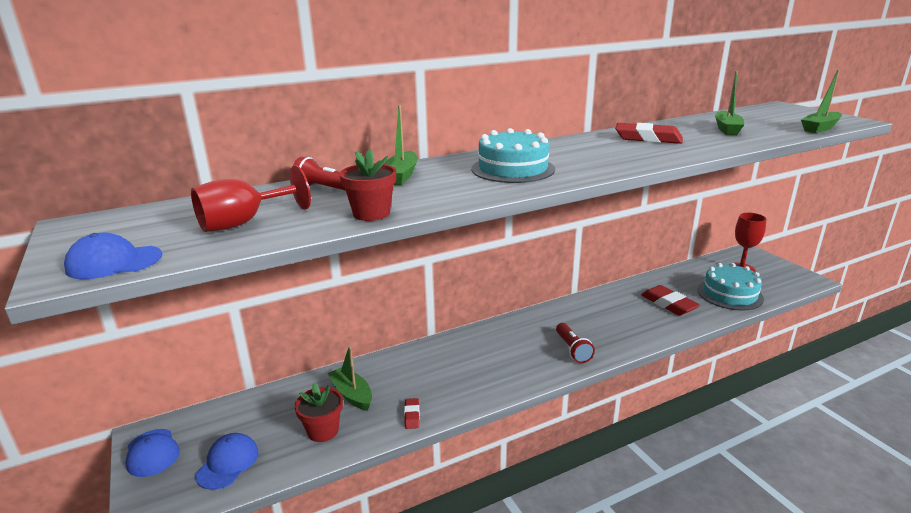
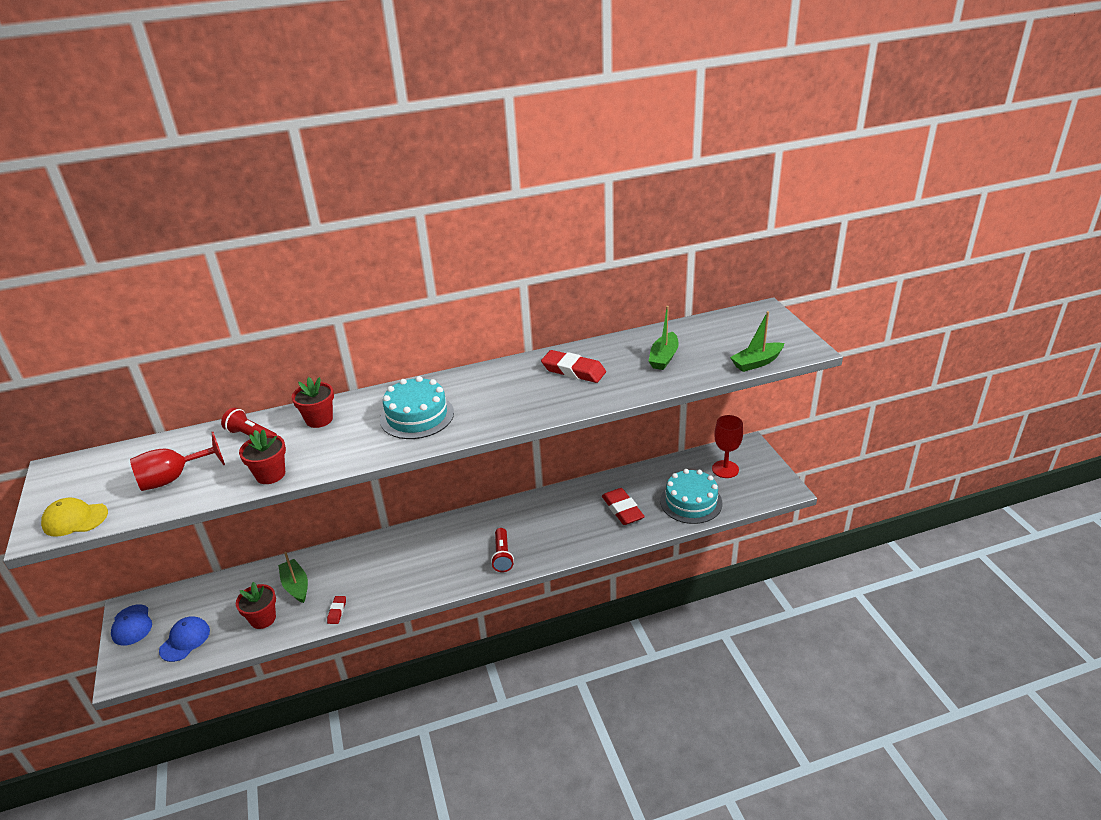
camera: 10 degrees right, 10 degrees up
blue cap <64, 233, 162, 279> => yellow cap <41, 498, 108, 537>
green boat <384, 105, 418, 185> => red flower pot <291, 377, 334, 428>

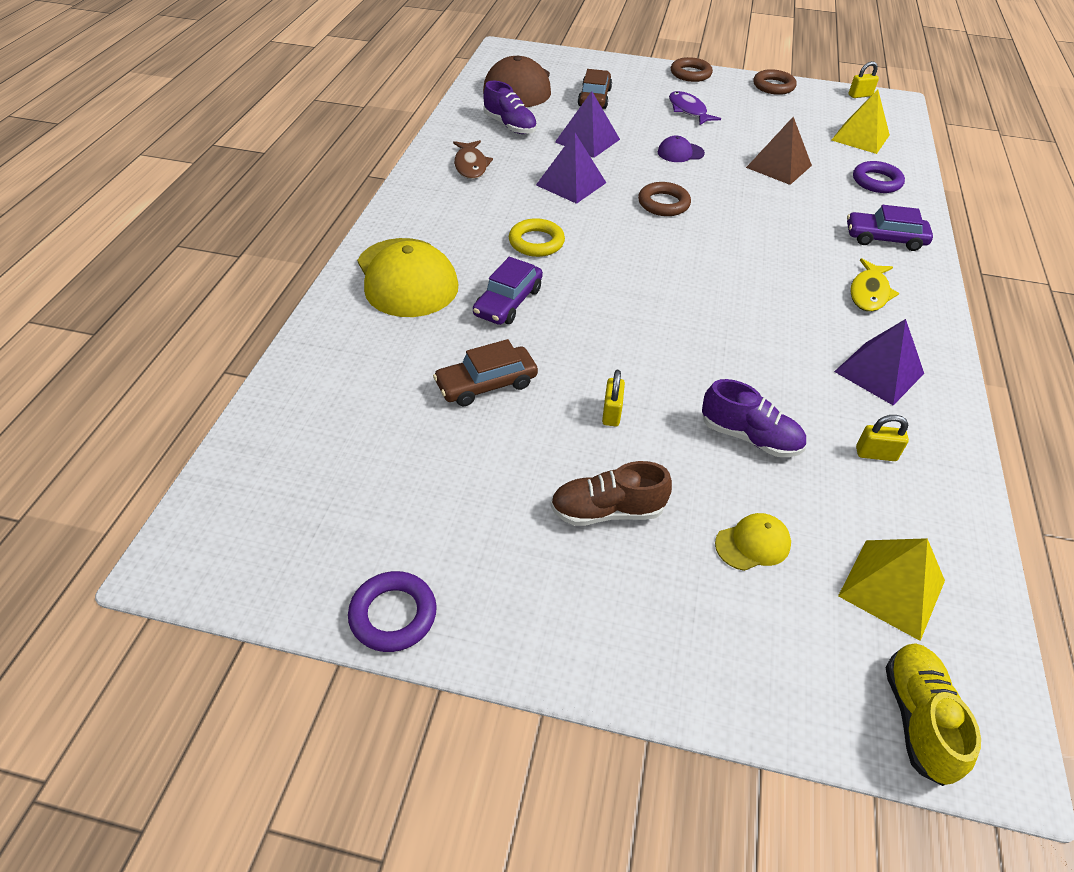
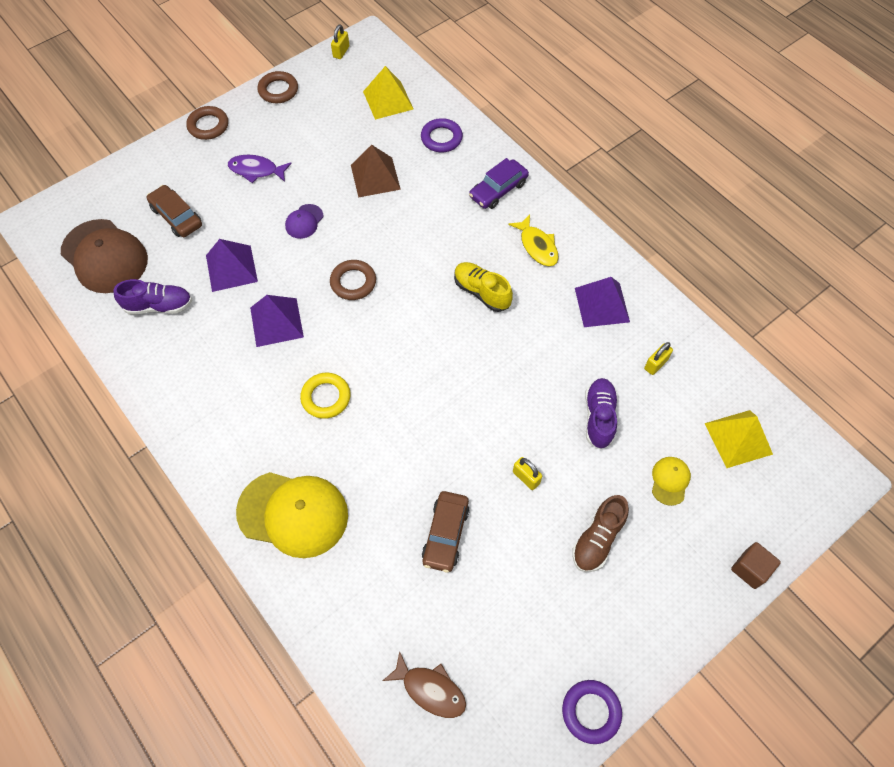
camera: 50 degrees left, 15 degrees up
brown fish <453, 140, 493, 179> => brown fish <382, 651, 466, 718>, move
purple car <473, 257, 543, 325> => nothing
purple shoe <702, 379, 806, 457> => purple shoe <585, 378, 618, 449>, 60 degrees counterclockwise
yellow shoe <886, 643, 981, 786> => yellow shoe <454, 262, 513, 312>, move
nothing => brown cube <731, 542, 781, 589>

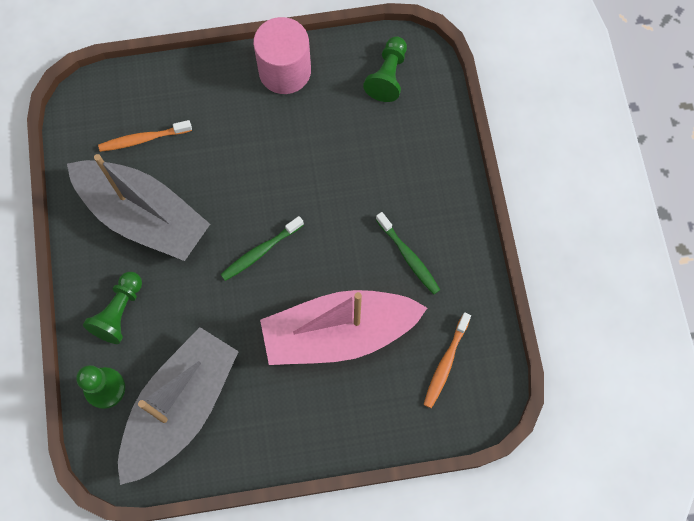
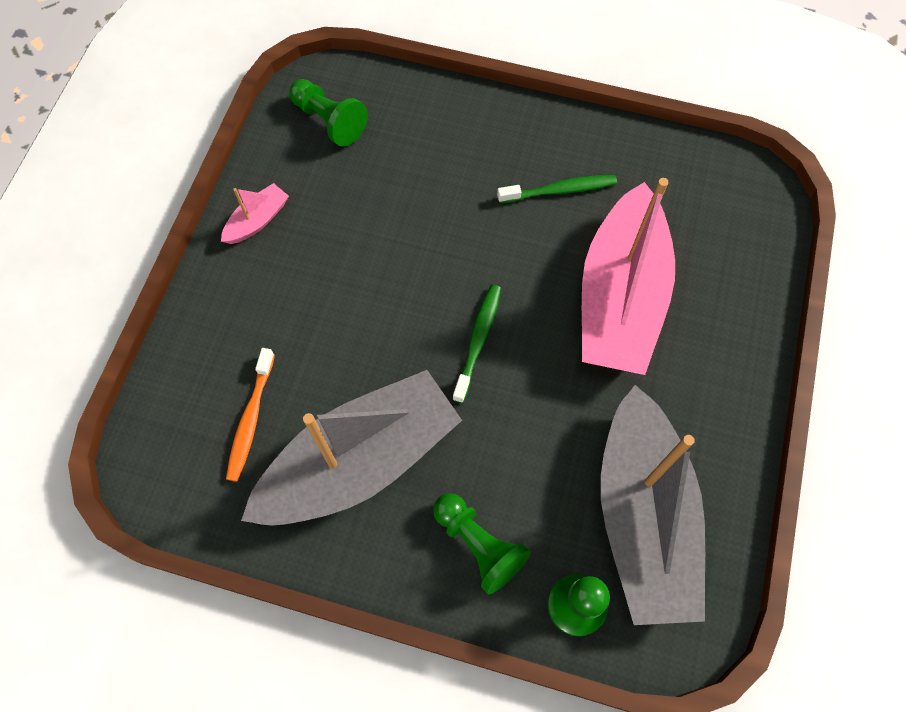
camera: 65 degrees left, 5 degrees down
grey boat <118, 327, 239, 485> => grey boat <601, 385, 705, 625>, 150 degrees counterclockwise
green toothbrush <220, 216, 304, 281> => green toothbrush <452, 285, 501, 403>, 150 degrees counterclockwise
pink cylinder <253, 17, 311, 94> => pink boat <221, 183, 289, 244>
orange toothbrush <423, 312, 471, 408> => nothing

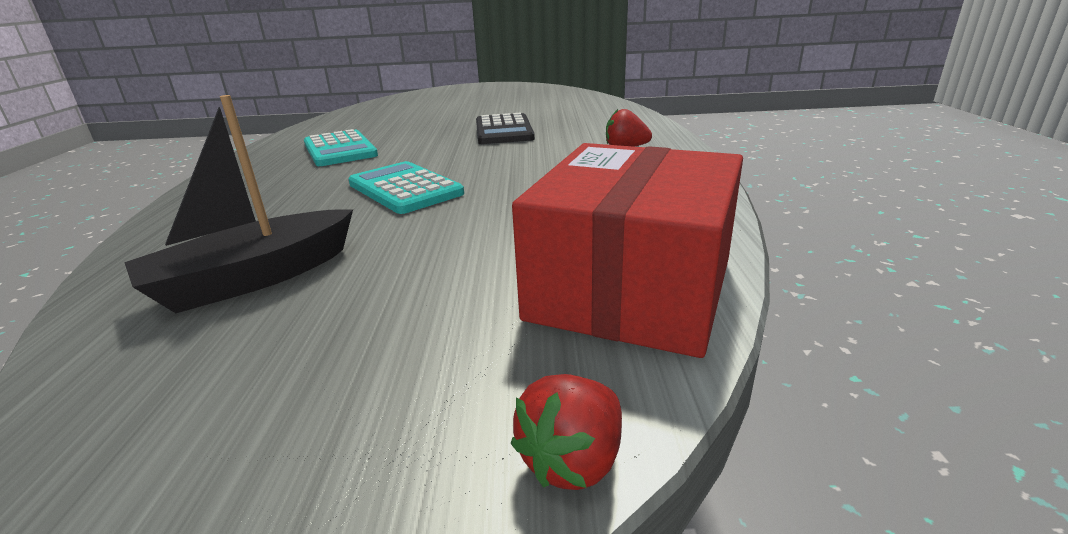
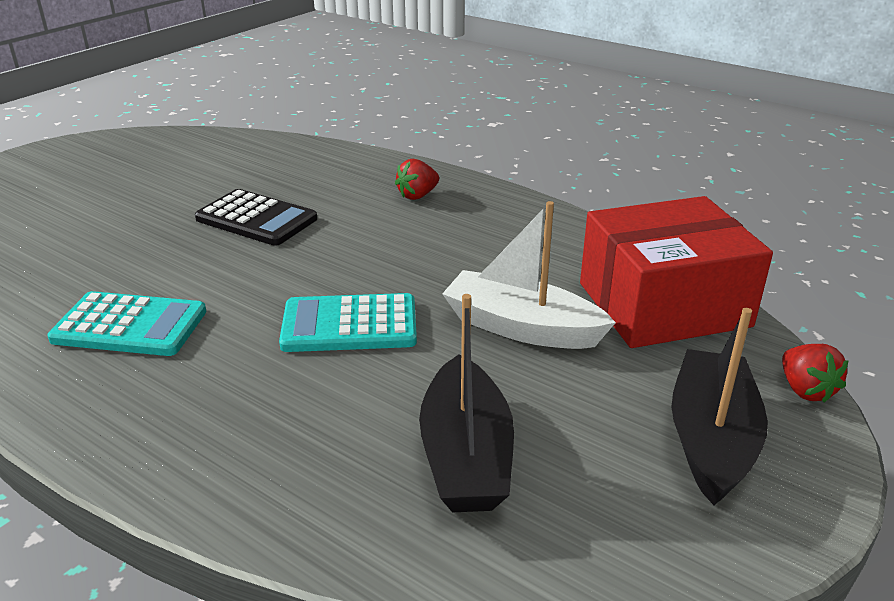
camera: 55 degrees left, 5 degrees up
red box <512, 143, 743, 358> => red box <580, 196, 773, 348>, 75 degrees counterclockwise
nothing => white boat <442, 201, 616, 349>
nothing => black boat <671, 308, 768, 505>

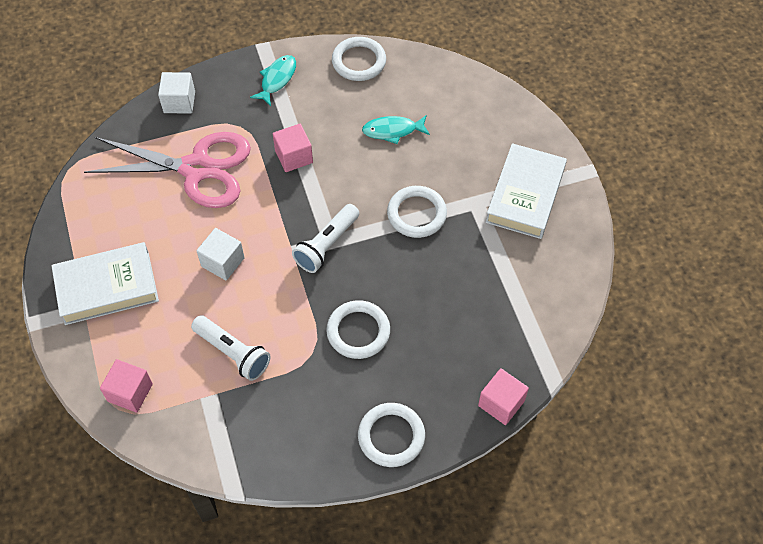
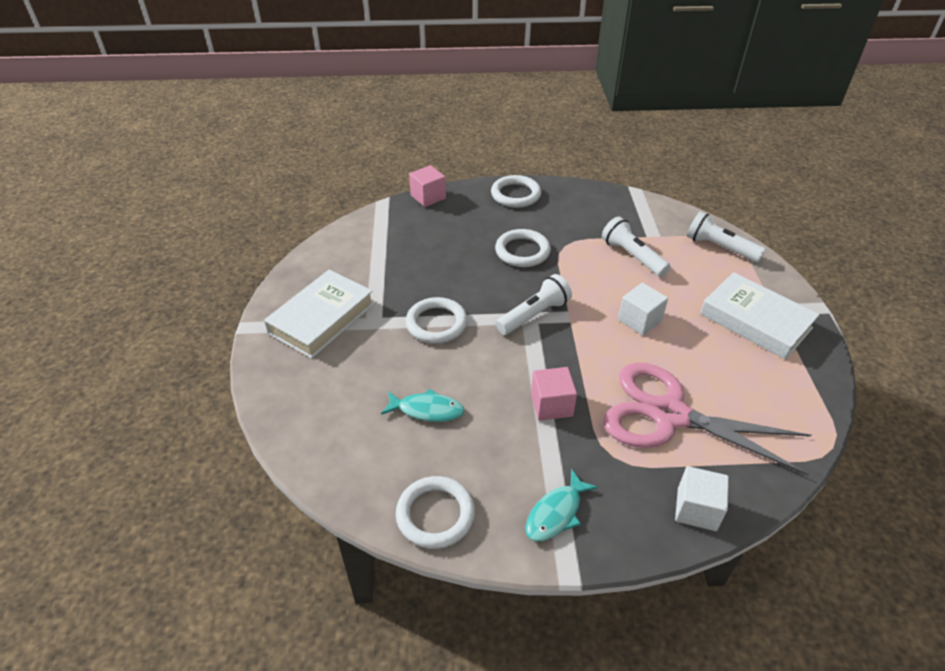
camera: 165 degrees left, 15 degrees down
white book <51, 242, 159, 325> => white book <700, 272, 820, 360>, 45 degrees clockwise
pink cube <100, 359, 153, 413> => white flashlight <687, 211, 766, 262>

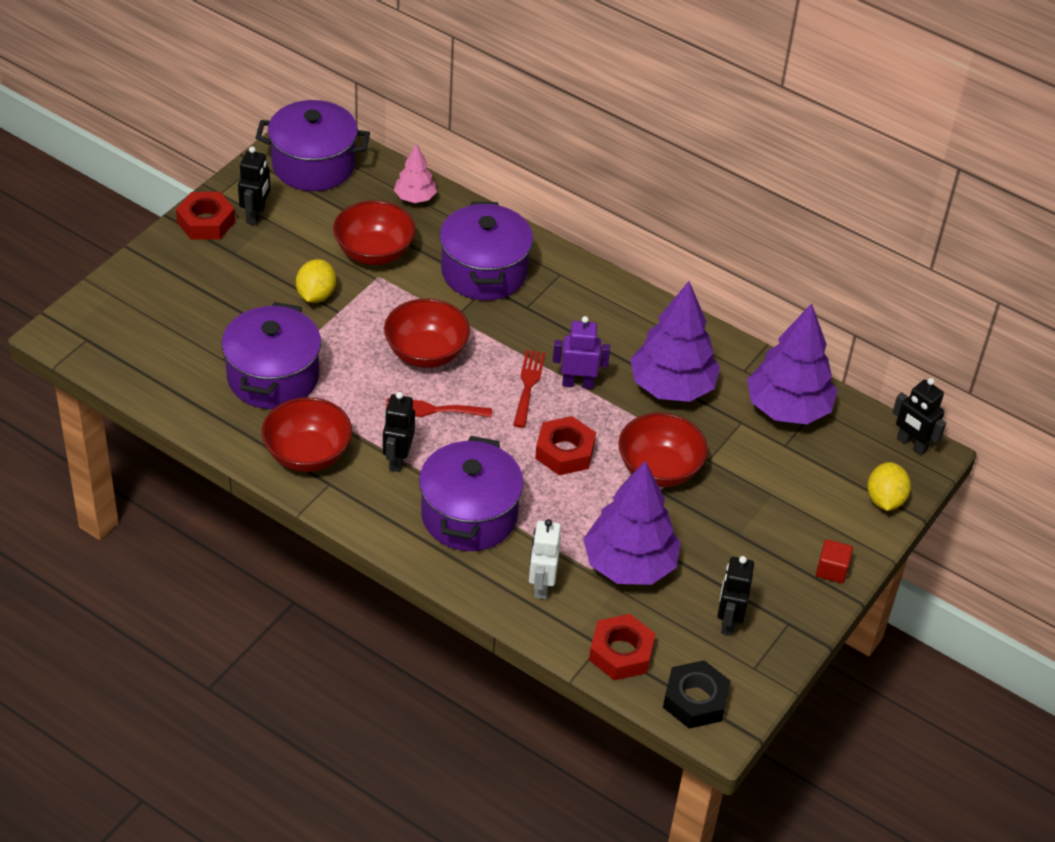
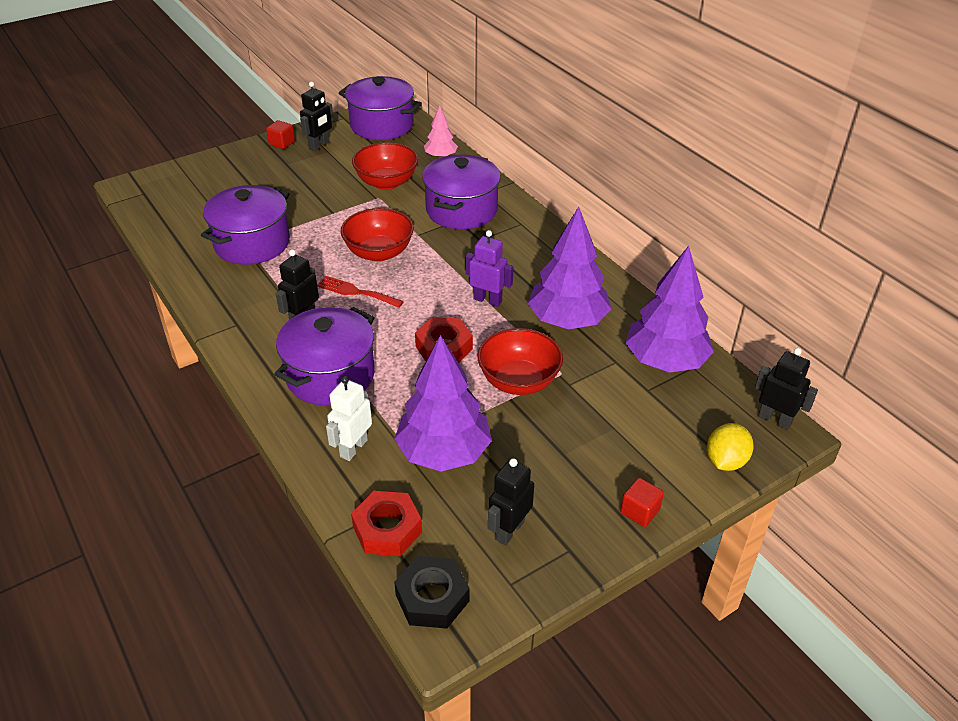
camera: 25 degrees right, 5 degrees down
red nut <176, 192, 235, 240> => red cube <266, 120, 295, 149>
red bowl <262, 397, 352, 472> => nothing
yellow lemon <296, 259, 336, 303> => nothing
red fork <513, 350, 545, 428> => nothing
black robot <892, 378, 946, 456> => black robot <755, 348, 818, 430>, 150 degrees clockwise

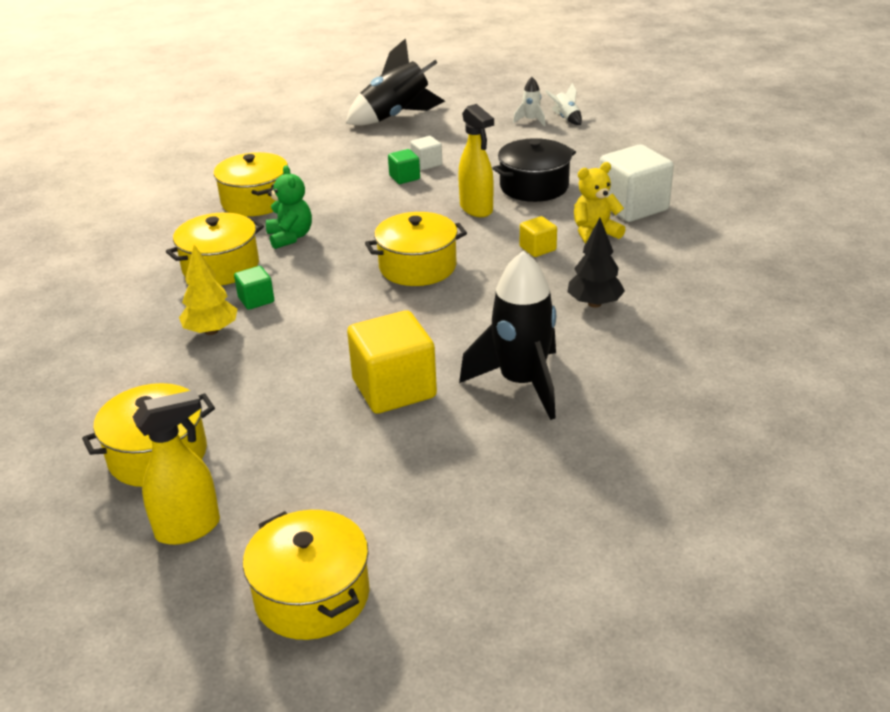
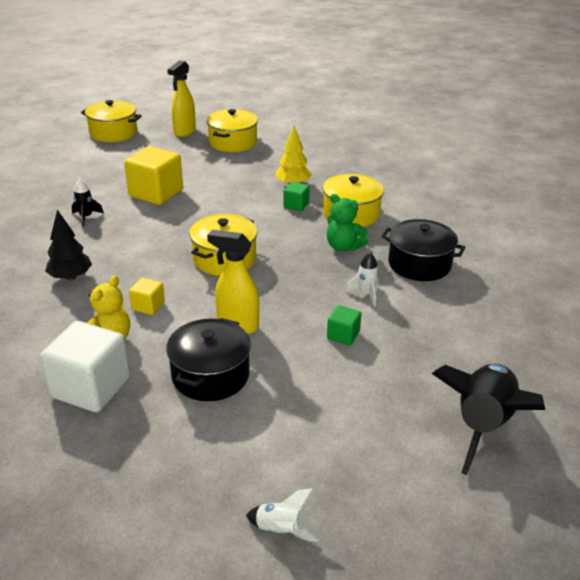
camera: 140 degrees right, 0 degrees up
yellow pot <214, 152, 288, 216> => black pot <381, 219, 465, 281>
white cube <410, 136, 442, 170> => nothing
black rocket <459, 251, 556, 420> => black rocket <72, 179, 104, 227>, x0.45
white rocket <513, 77, 546, 126> => white rocket <345, 253, 379, 306>, move

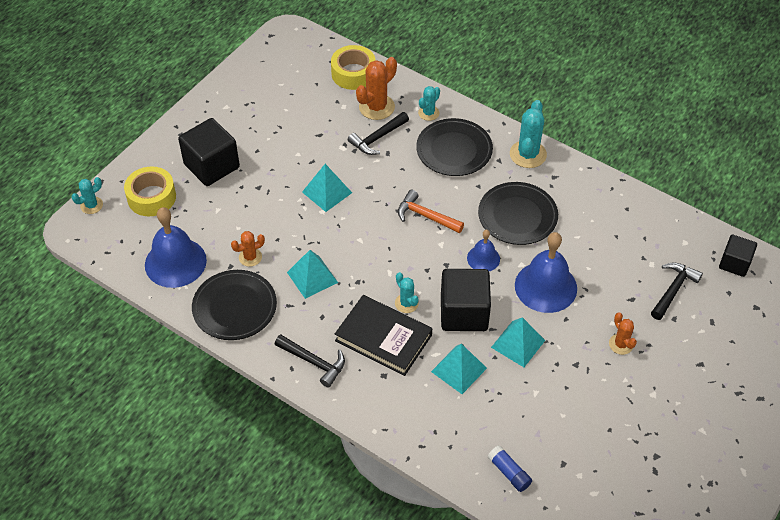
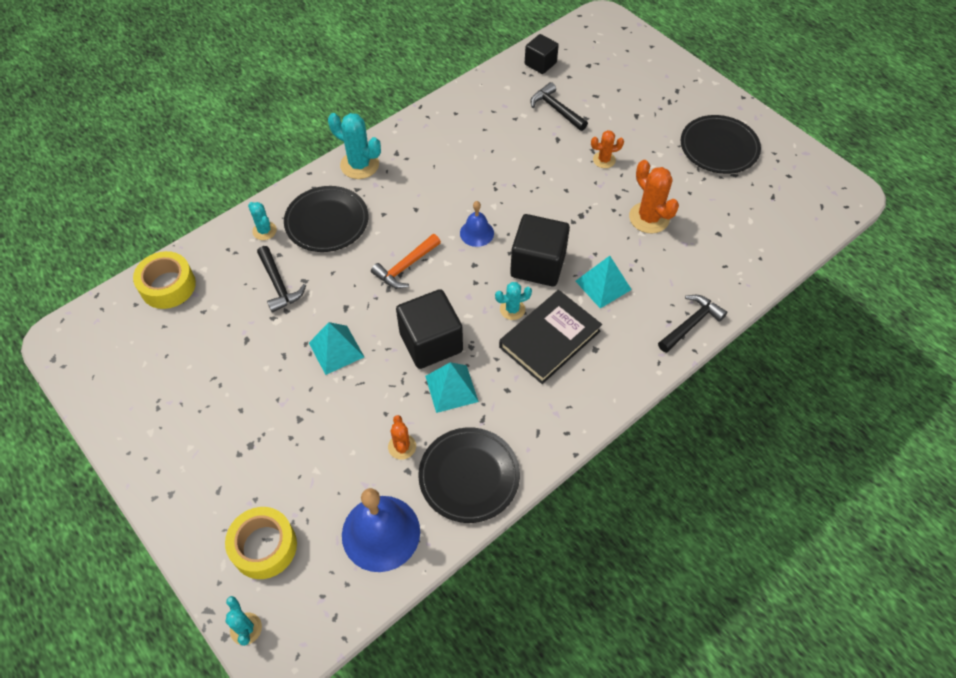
camera: 75 degrees left, 5 degrees up
black cube <178, 118, 240, 186> => black cube <396, 289, 463, 369>, move
black hammer <275, 334, 345, 388> => black hammer <658, 295, 727, 353>, move
orange cactus <356, 57, 397, 120> => orange cactus <629, 160, 679, 233>, move
black plate <478, 182, 558, 245> => black plate <681, 115, 761, 174>, move
blue glue stick <488, 445, 532, 492> => nothing
turquoise pyramid <491, 317, 545, 367> => nothing
blue bell <515, 232, 577, 313> => nothing

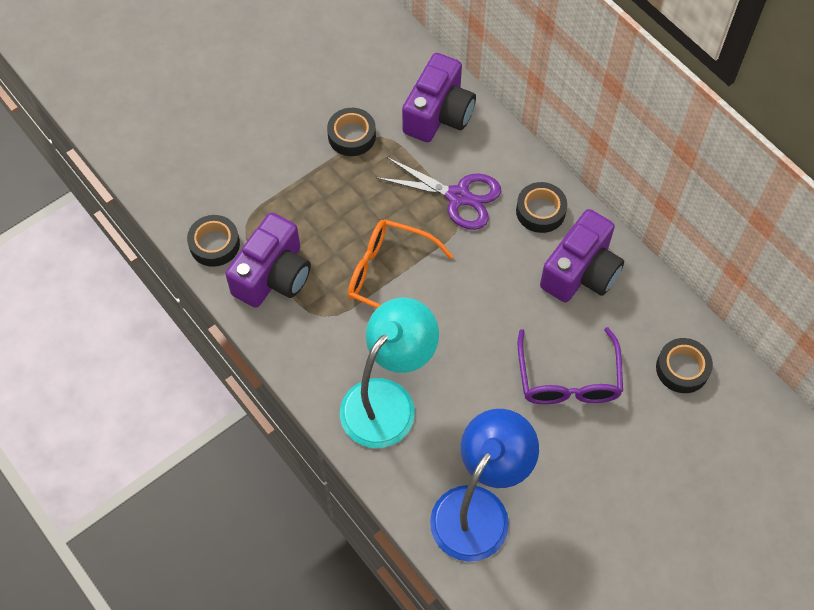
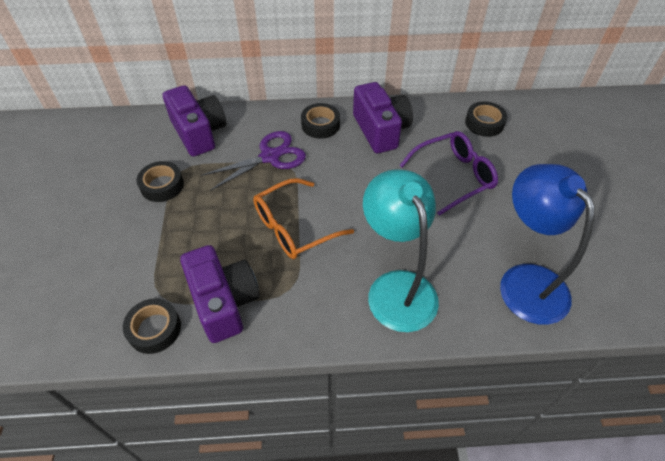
camera: 55 degrees left, 10 degrees down
purple glasses <518, 327, 623, 404> => purple glasses <399, 131, 498, 216>, 60 degrees counterclockwise

